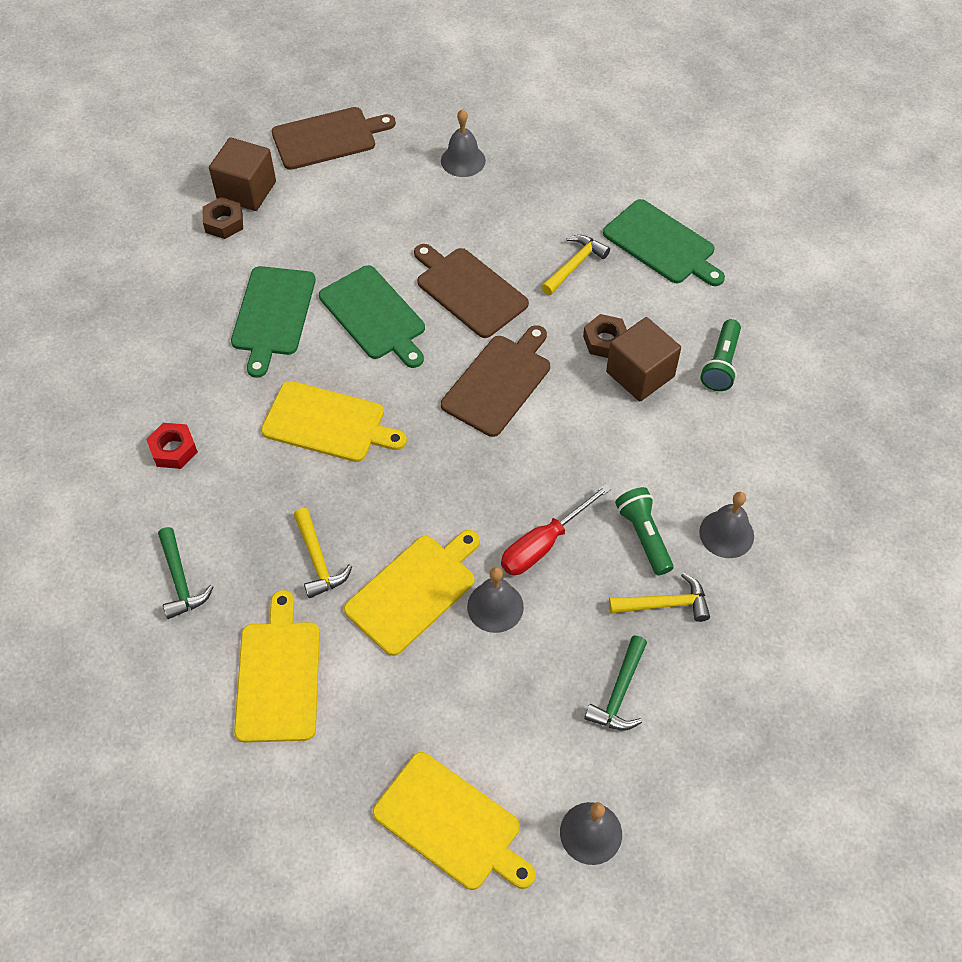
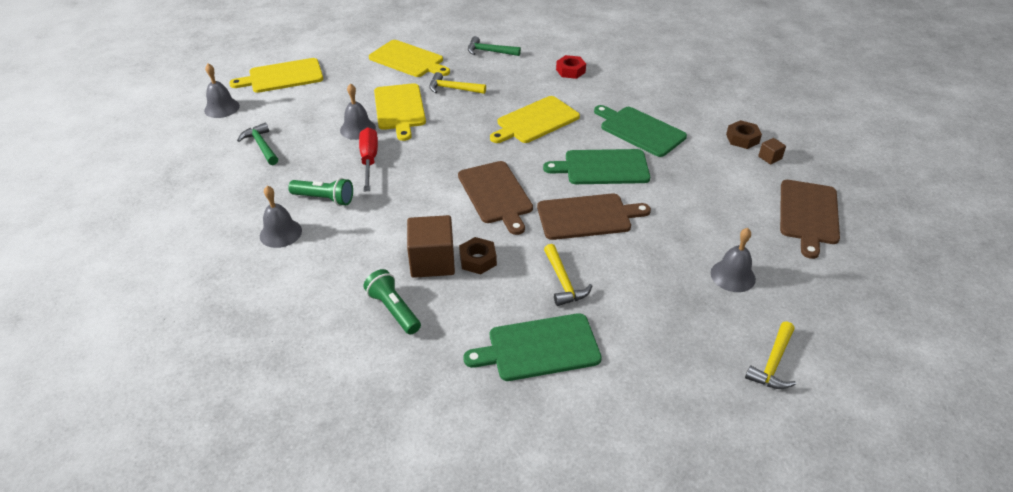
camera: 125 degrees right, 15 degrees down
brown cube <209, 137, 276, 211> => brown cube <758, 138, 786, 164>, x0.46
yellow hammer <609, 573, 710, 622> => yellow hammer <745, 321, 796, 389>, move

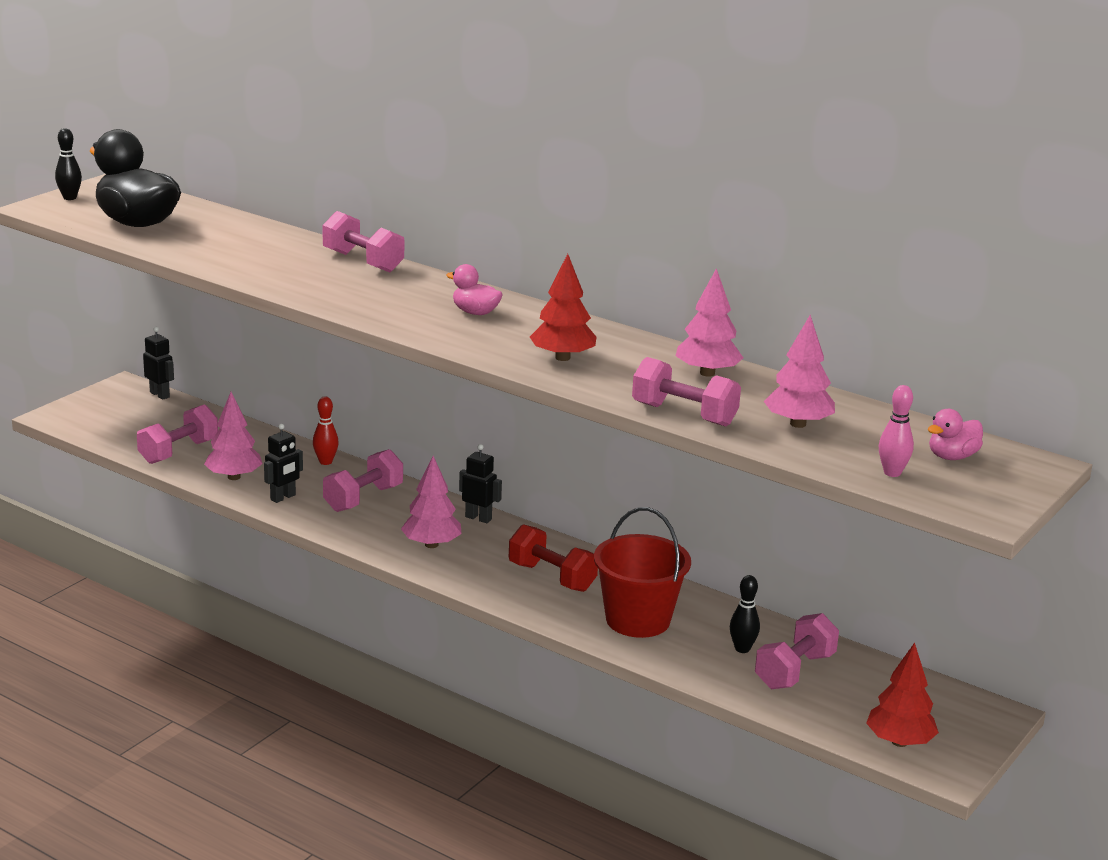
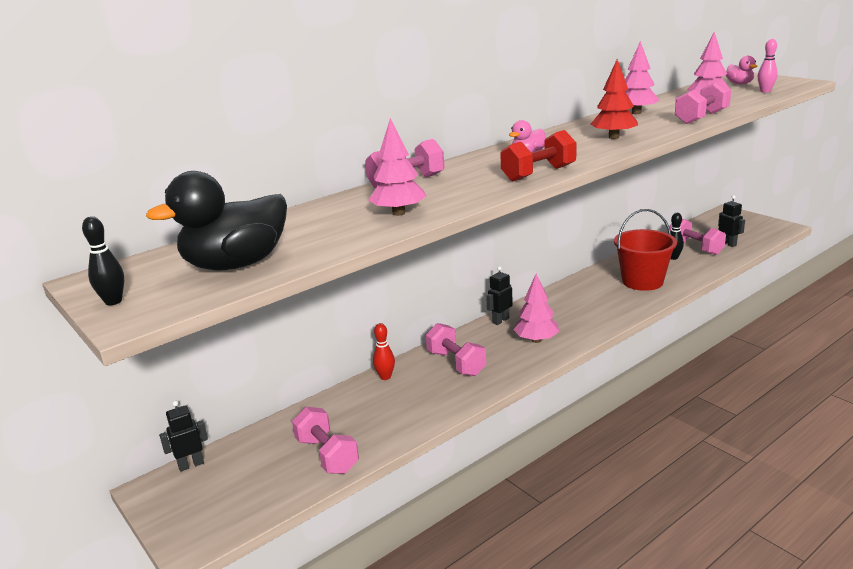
camera: 70 degrees left, 0 degrees up
pink tree <204, 392, 263, 480> => pink tree <368, 118, 427, 216>, move
black robot <264, 424, 303, 503> => black robot <718, 195, 745, 247>, move
red dumbbell <509, 524, 598, 592> => red dumbbell <500, 130, 577, 182>, move
red tree <866, 643, 939, 747> => nothing

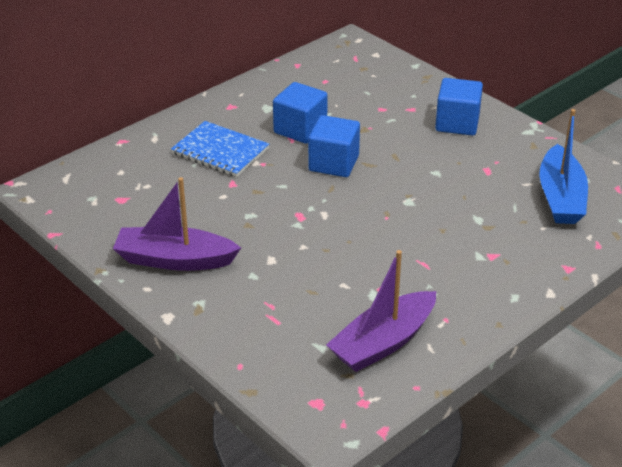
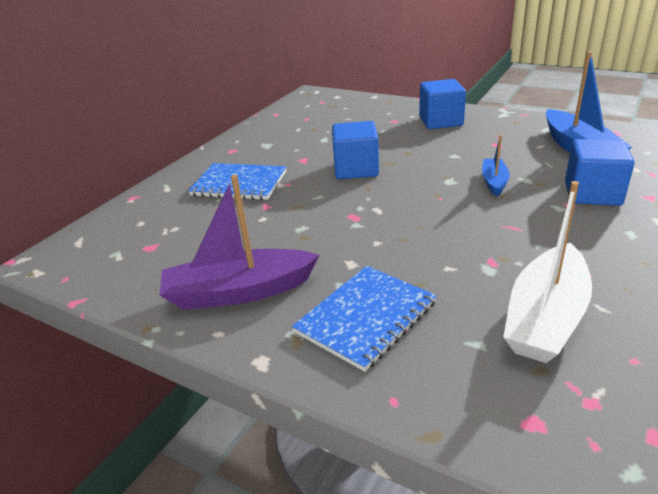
camera: 15 degrees left, 5 degrees down
blue cube <273, 82, 328, 144> => blue cube <565, 139, 635, 206>, move
purple boat <326, 250, 436, 372> => white boat <503, 181, 592, 363>
nothing => blue notebook <292, 266, 437, 372>
nothing => blue boat <482, 135, 510, 197>

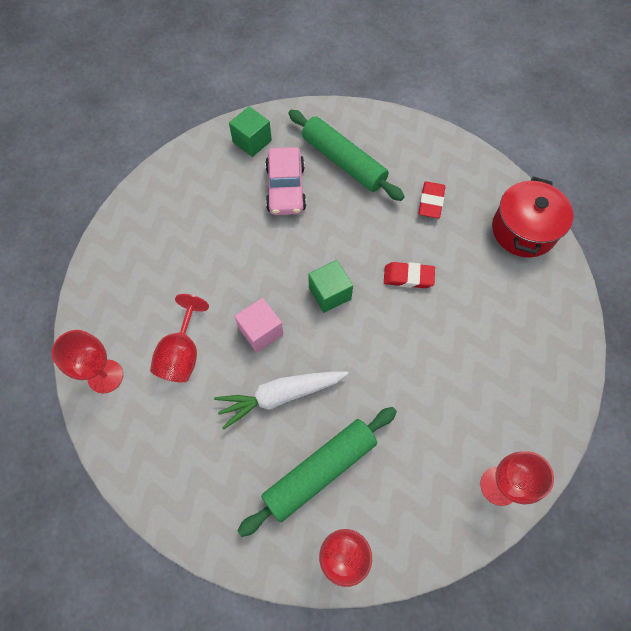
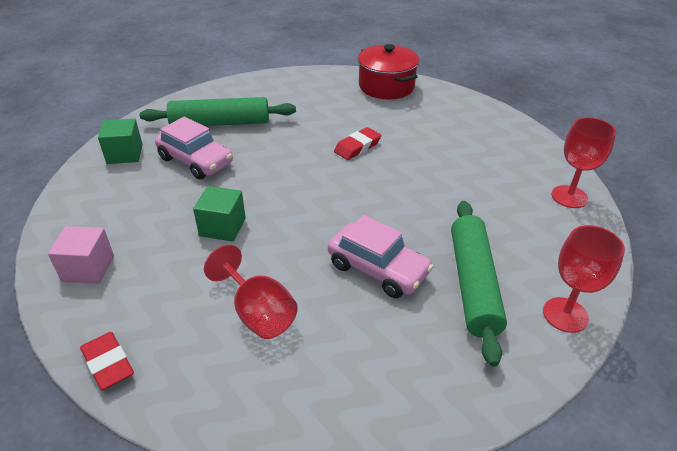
camera: 50 degrees left, 25 degrees down
red goblet <52, 330, 123, 394> => nothing
white carrot <214, 371, 349, 430> => pink car <328, 215, 433, 298>
pink cube <234, 298, 284, 353> => pink cube <48, 226, 114, 284>, move
green cube <308, 260, 353, 313> => green cube <193, 186, 246, 242>, move
red eraser <419, 181, 445, 218> => red eraser <80, 332, 134, 390>, move

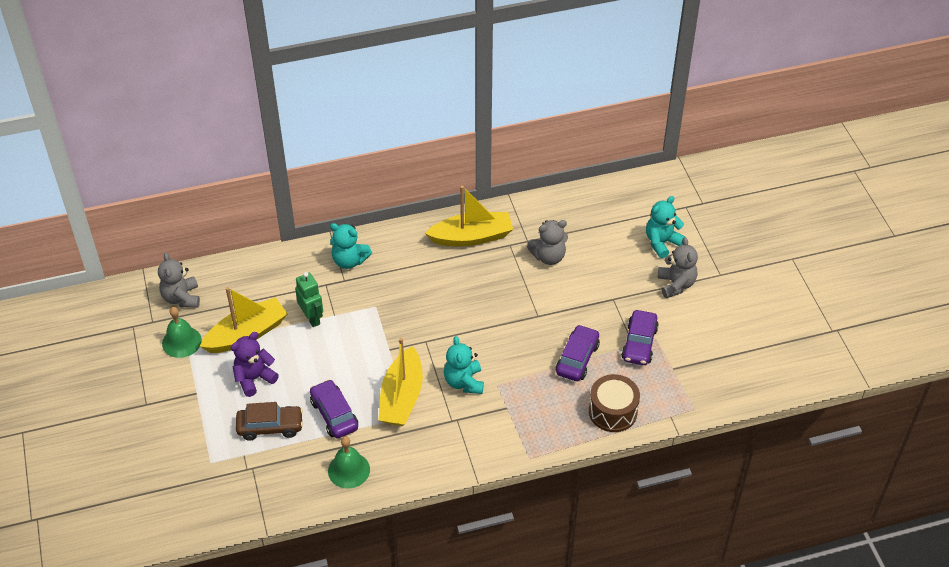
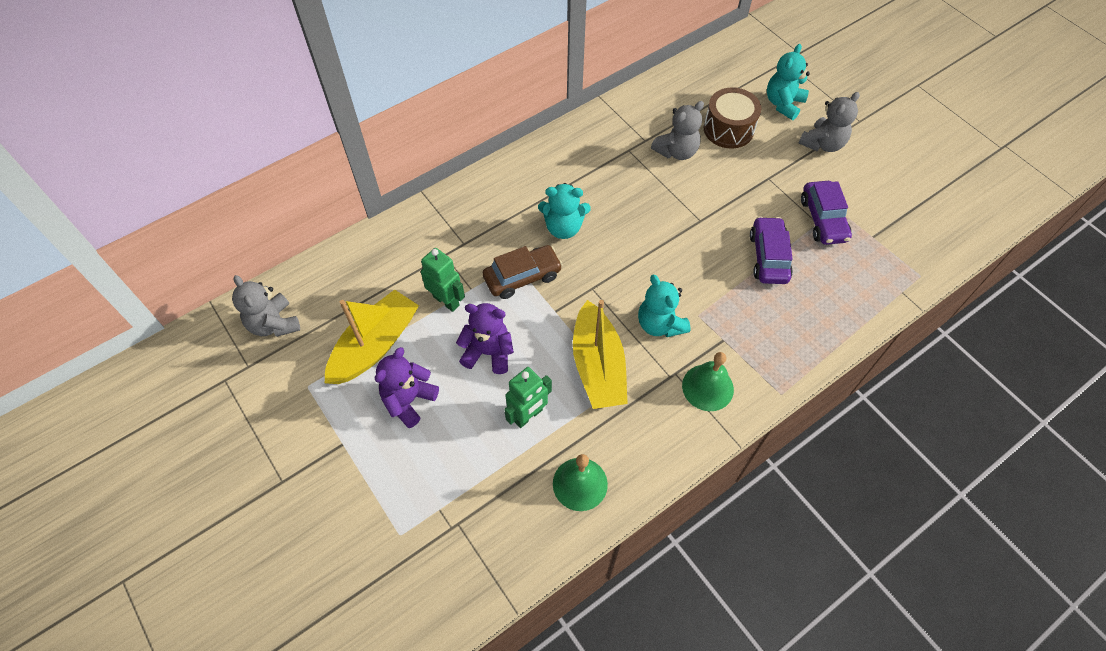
camera: 20 degrees left, 10 degrees up
green bell <162, 307, 202, 358> => green bell <682, 352, 734, 411>, move
brown car <236, 402, 303, 441> => brown car <482, 245, 563, 299>, move
purple car <310, 379, 358, 439> => green robot <504, 367, 552, 428>
turquoise teddy bear <330, 223, 372, 269> => turquoise teddy bear <538, 183, 591, 239>, move
yellow boat <425, 186, 513, 246> => nothing
brown drum <589, 374, 640, 432> => brown drum <704, 87, 761, 149>, move
grey teddy bear <658, 237, 698, 298> => grey teddy bear <799, 92, 860, 152>, 75 degrees clockwise
nothing => purple teddy bear <456, 303, 514, 374>

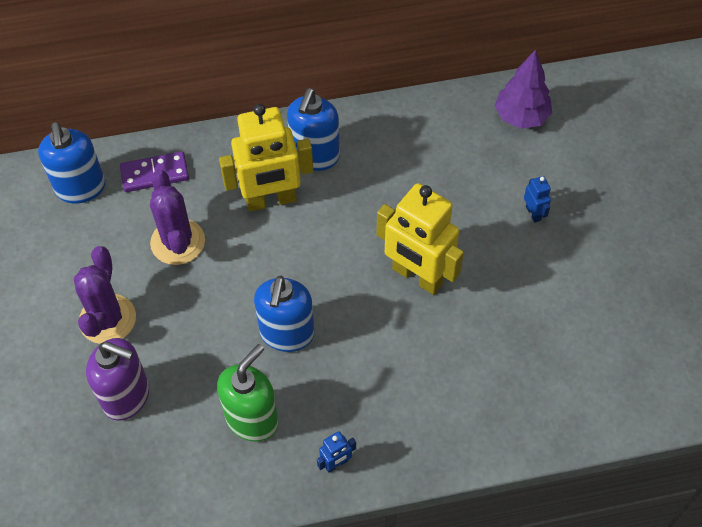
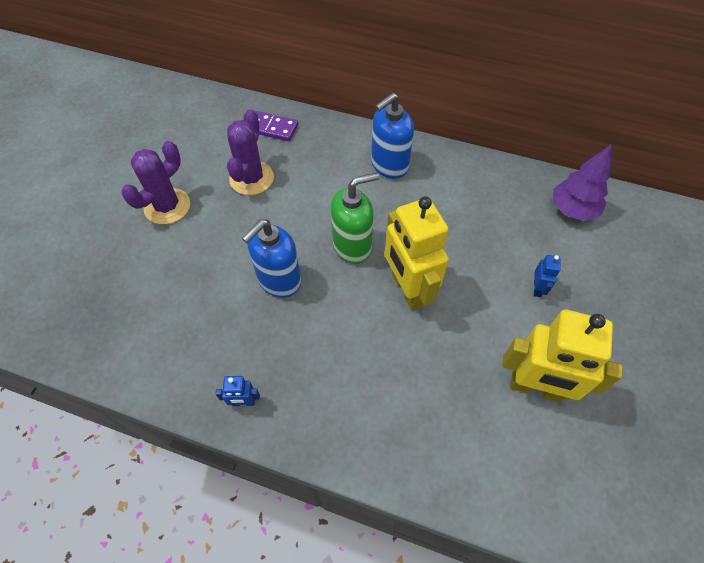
camera: 30 degrees right, 0 degrees up
blue soap dispenser <38, 122, 105, 203> => nothing
purple soap dispenser <86, 338, 149, 421> => nothing
green soap dispenser <217, 344, 279, 442> => green soap dispenser <331, 172, 379, 264>, move
yellow robot <219, 104, 313, 212> => yellow robot <502, 310, 622, 402>, move

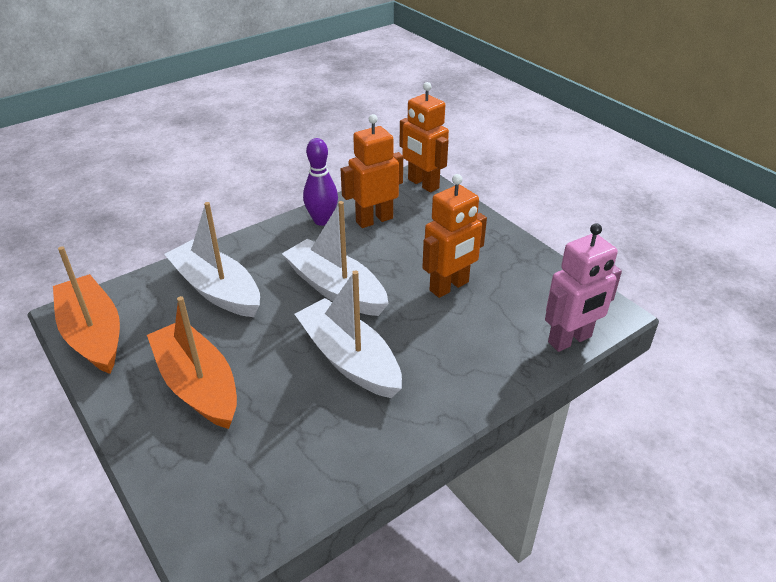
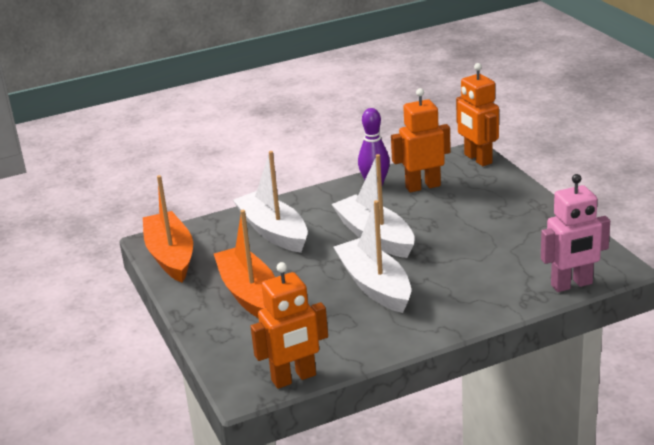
camera: 15 degrees right, 10 degrees down
orange robot <422, 174, 487, 298> => orange robot <250, 262, 328, 389>, move

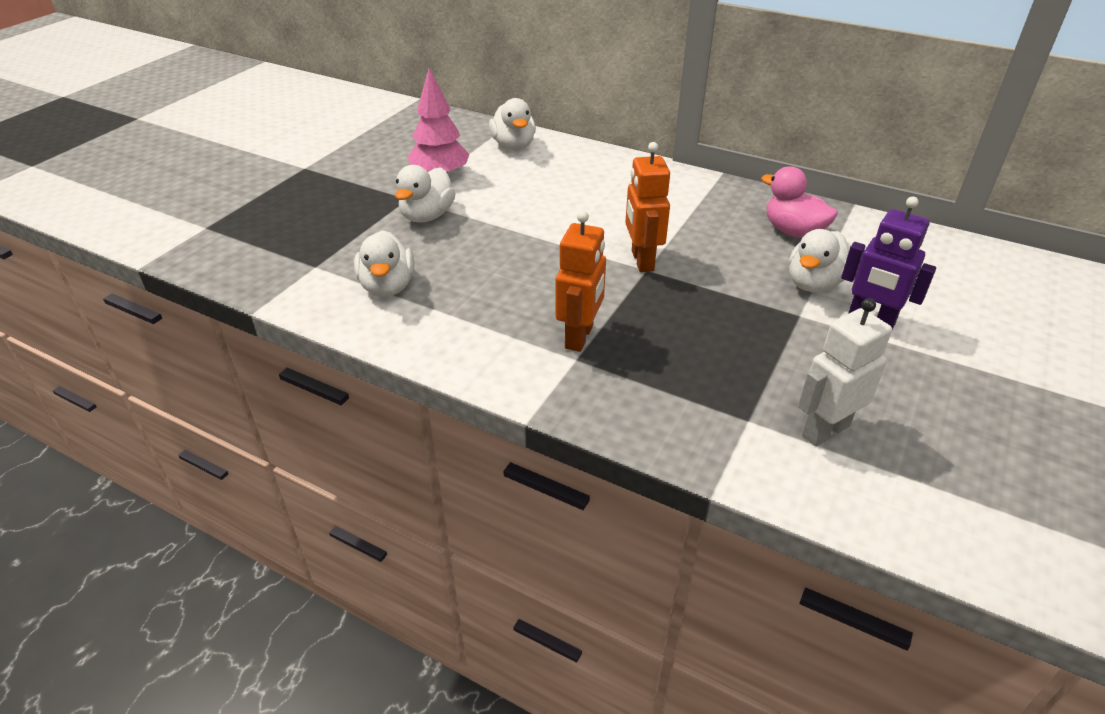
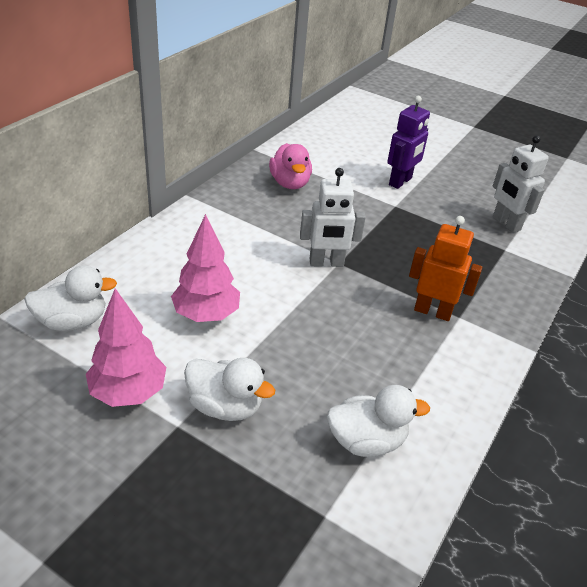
camera: 90 degrees left, 0 degrees up
orange robot <625, 142, 670, 272> => white robot <300, 168, 366, 267>
pink duck <761, 166, 838, 238> => pink duck <269, 143, 312, 189>, 60 degrees counterclockwise
white duck <789, 229, 849, 292> => nothing
nothing => pink tree <171, 214, 240, 322>

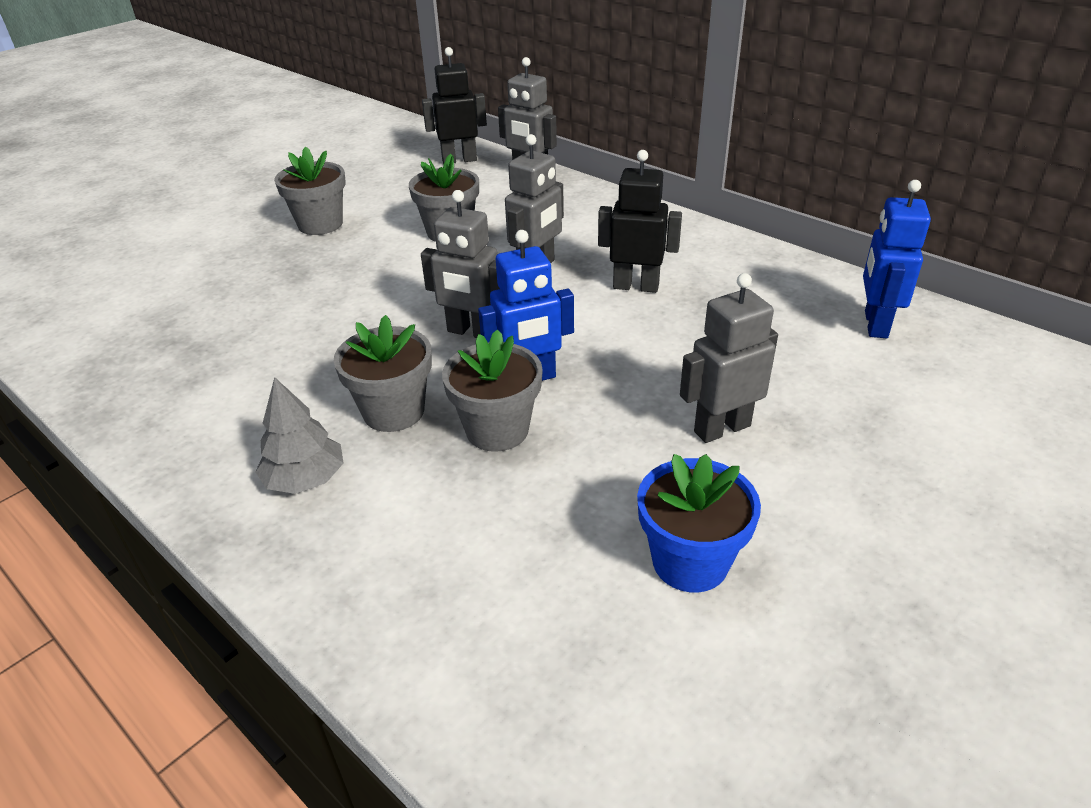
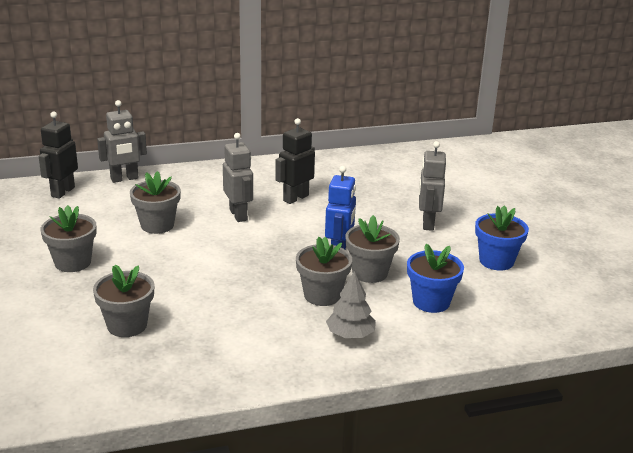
camera: 60 degrees left, 10 degrees down
grey robot <421, 190, 500, 338> => nothing
blue robot <863, 180, 931, 338> => nothing
nothing => grey flower pot <93, 264, 154, 337>
nothing => blue flower pot <407, 244, 464, 313>

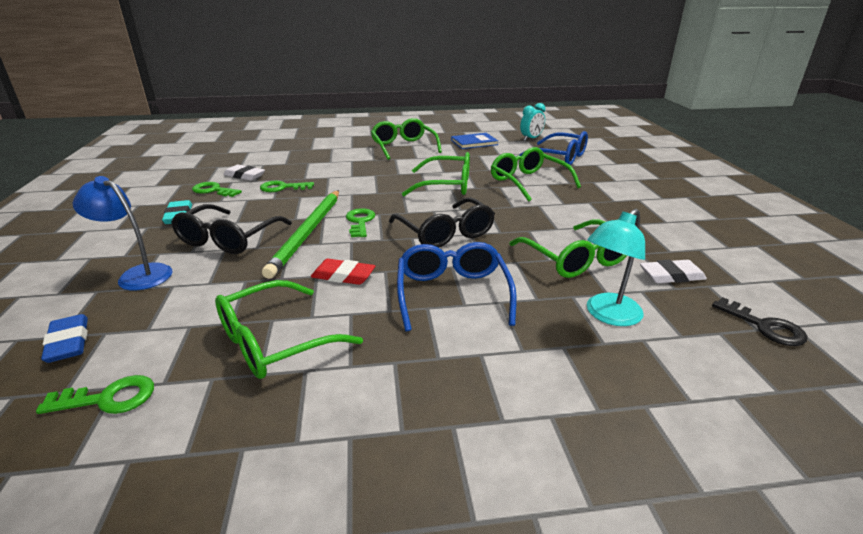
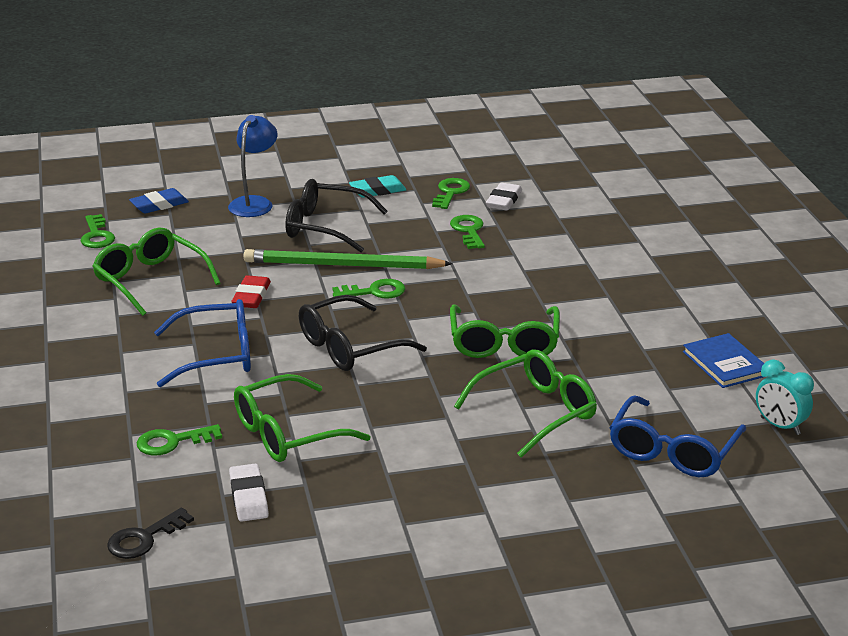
camera: 85 degrees right, 0 degrees up
green glasses <371, 118, 442, 160> => nothing
turquoise lamp <587, 209, 645, 326> => green key <137, 424, 222, 456>

